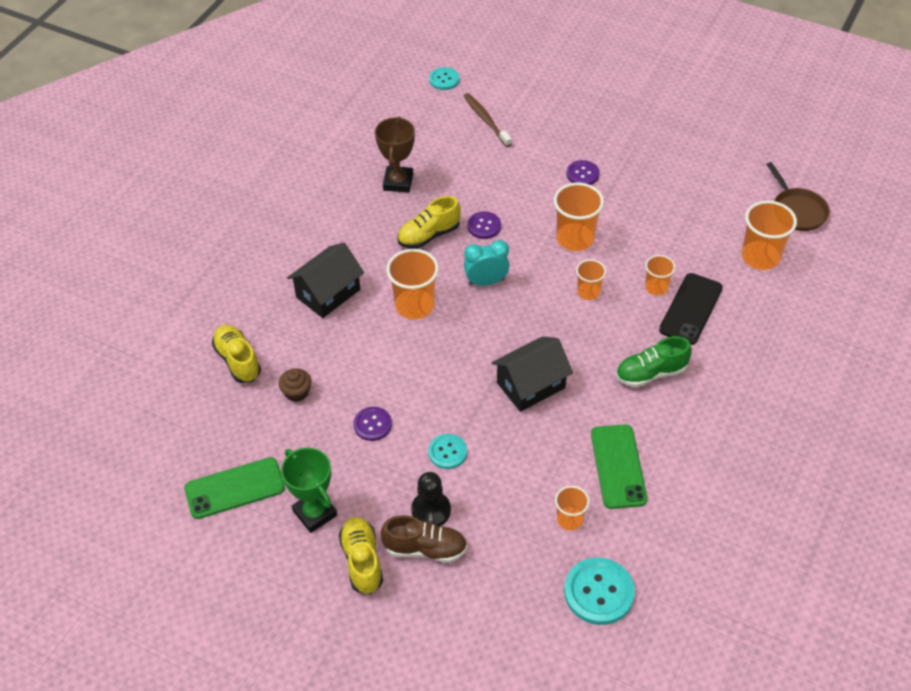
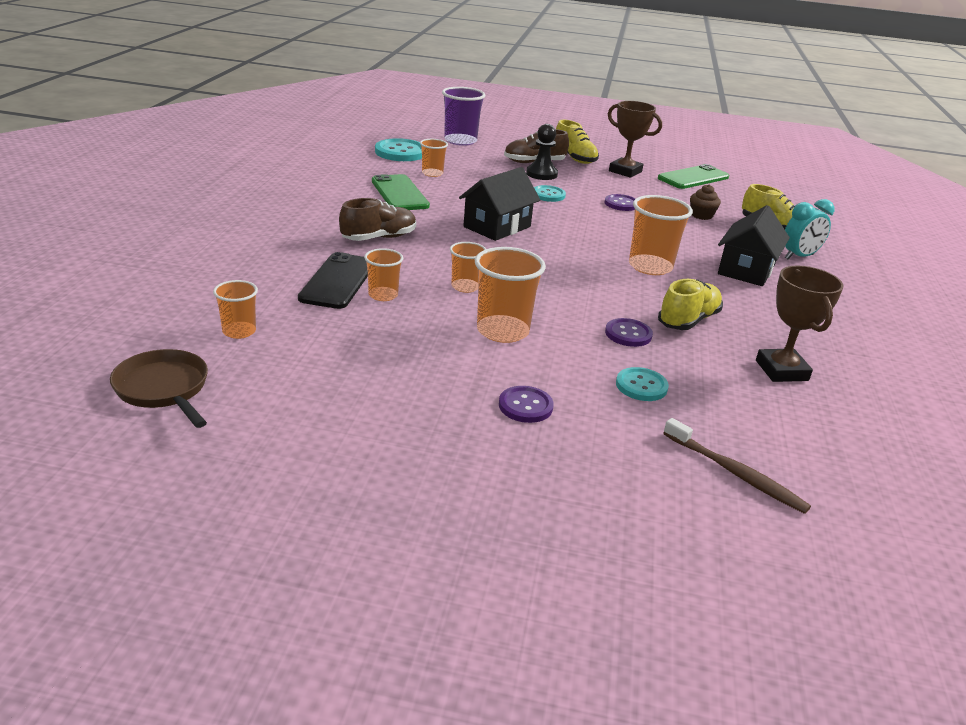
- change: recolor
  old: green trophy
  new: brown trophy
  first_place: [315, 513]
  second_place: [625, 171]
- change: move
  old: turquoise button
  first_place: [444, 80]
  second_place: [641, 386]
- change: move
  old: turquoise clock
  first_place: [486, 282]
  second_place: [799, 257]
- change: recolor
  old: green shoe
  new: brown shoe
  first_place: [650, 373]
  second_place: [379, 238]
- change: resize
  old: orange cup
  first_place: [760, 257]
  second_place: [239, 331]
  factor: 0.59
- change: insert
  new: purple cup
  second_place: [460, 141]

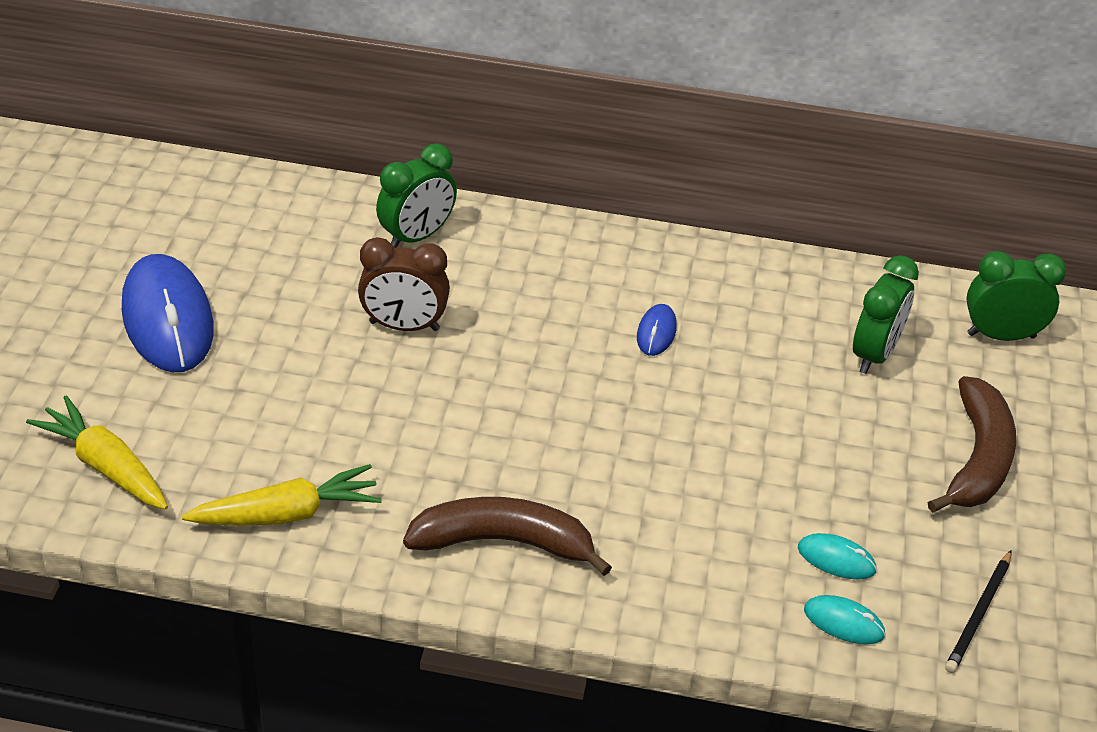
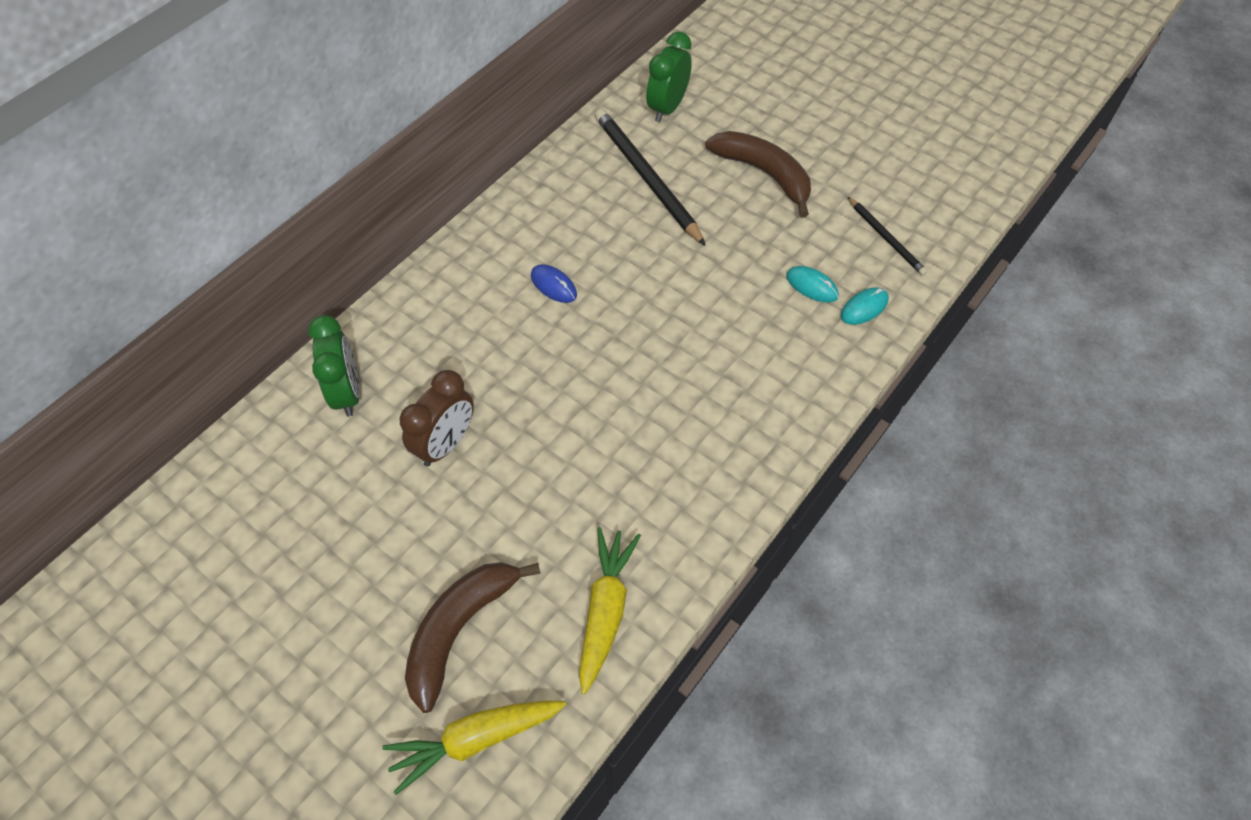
- change: delete
  old: blue mouse
  first_place: [167, 319]
- change: move
  old: brown banana
  first_place: [504, 542]
  second_place: [459, 629]
- change: rotate
  old: turquoise mouse
  first_place: [836, 559]
  second_place: [812, 286]
  degrees: 75
- change: replace
  old: green clock
  new: black pencil
  first_place: [874, 354]
  second_place: [646, 177]

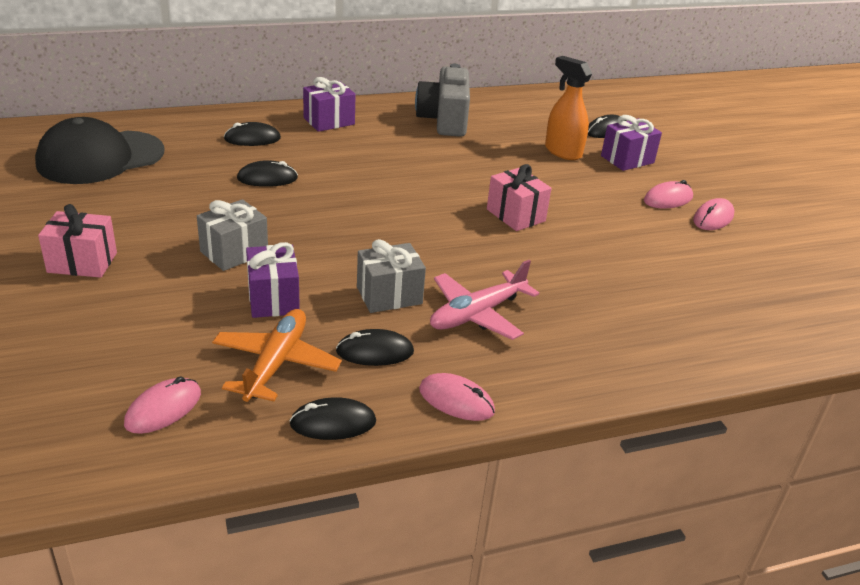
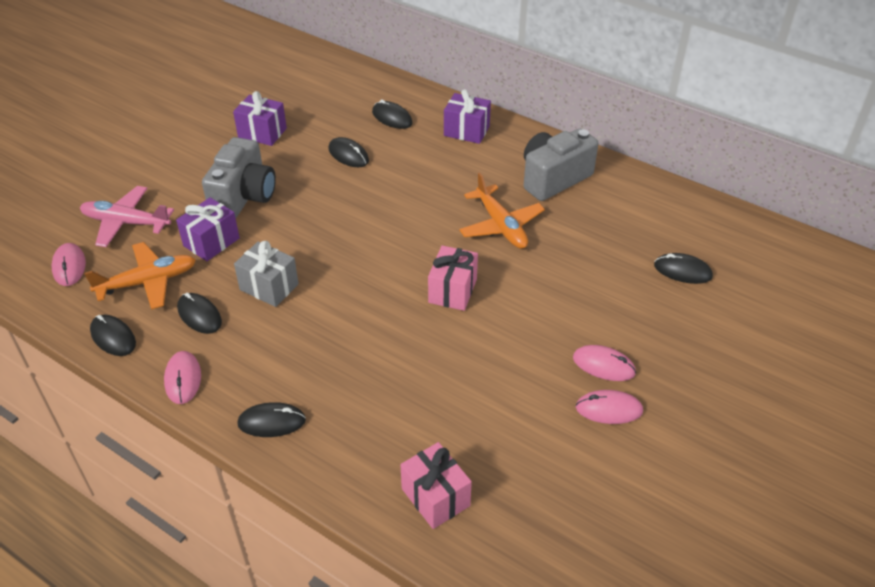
- change: delete
  old: black cap
  first_place: [100, 158]
- change: move
  old: pink gift
  first_place: [82, 262]
  second_place: [435, 497]
- change: rotate
  old: pink mouse
  first_place: [163, 409]
  second_place: [69, 266]
  degrees: 75
- change: replace
  old: grey gift
  new: grey camera
  first_place: [234, 252]
  second_place: [244, 197]
- change: move
  old: pink plane
  first_place: [477, 314]
  second_place: [126, 223]
- change: delete
  old: orange spray bottle
  first_place: [562, 152]
- change: move
  old: purple gift
  first_place: [627, 159]
  second_place: [262, 133]
- change: insert
  new: black mouse
  second_place: [271, 422]
- change: insert
  new: orange plane
  second_place: [501, 225]

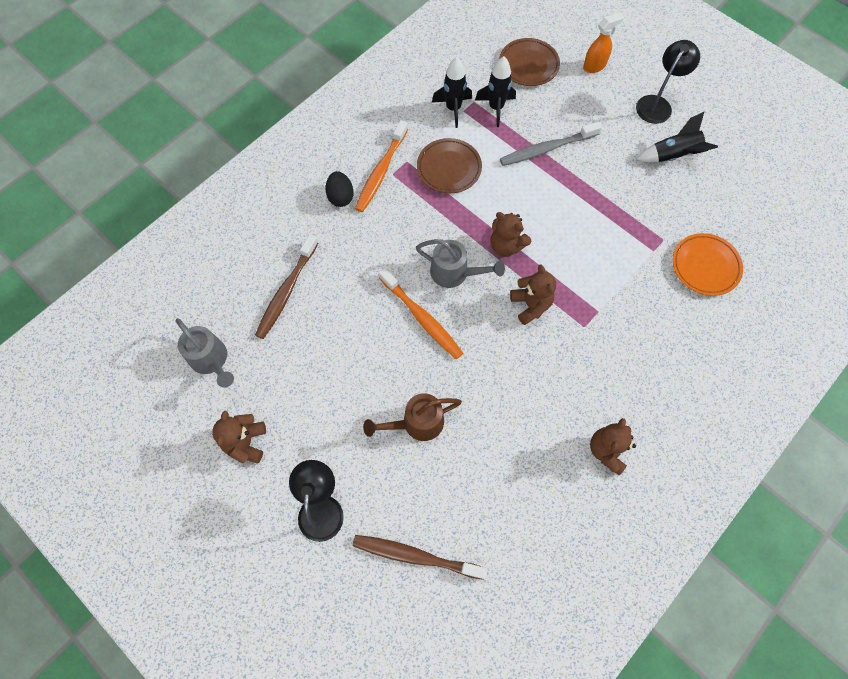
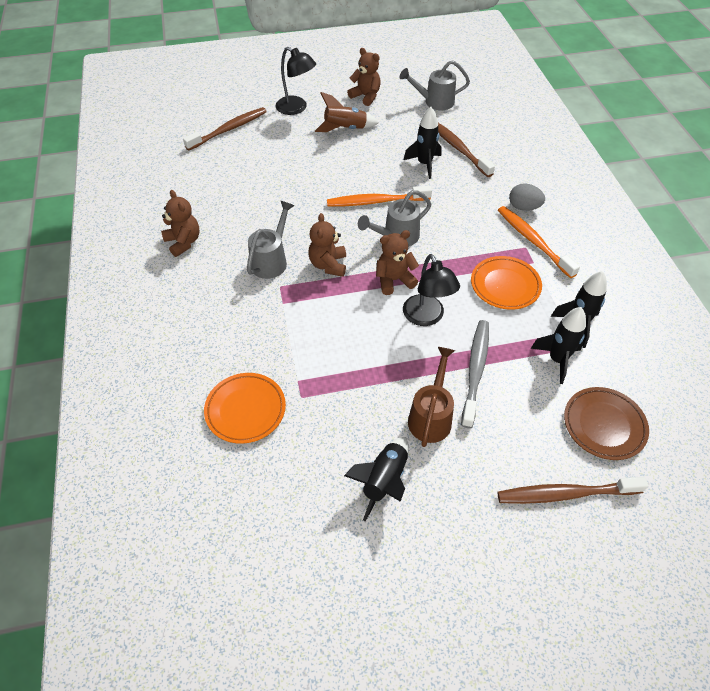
- change: recolor
  old: black egg
  new: grey egg
  first_place: [340, 197]
  second_place: [523, 207]
- change: move
  old: brown watering can
  first_place: [417, 423]
  second_place: [431, 416]
- change: recolor
  old: brown plate
  new: orange plate
  first_place: [449, 168]
  second_place: [505, 285]
- change: rotate
  old: brown teddy bear
  first_place: [530, 305]
  second_place: [328, 265]
  degrees: 75
- change: replace
  old: orange spray bottle
  new: brown toothbrush
  first_place: [594, 66]
  second_place: [565, 494]
- change: move
  old: black lamp
  first_place: [657, 104]
  second_place: [426, 317]
- change: insert
  new: grey watering can
  second_place: [271, 260]
- change: insert
  new: brown rocket
  second_place: [345, 129]
- change: insert
  new: black rocket
  second_place: [424, 164]

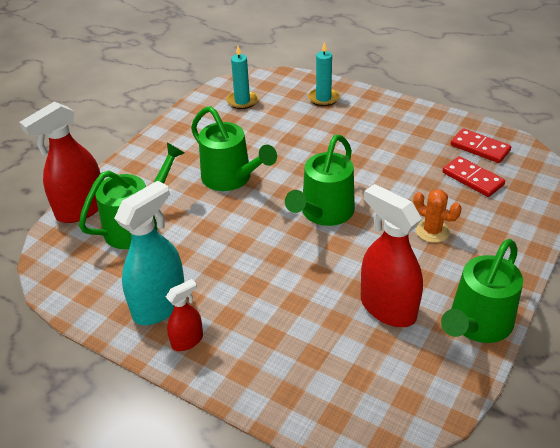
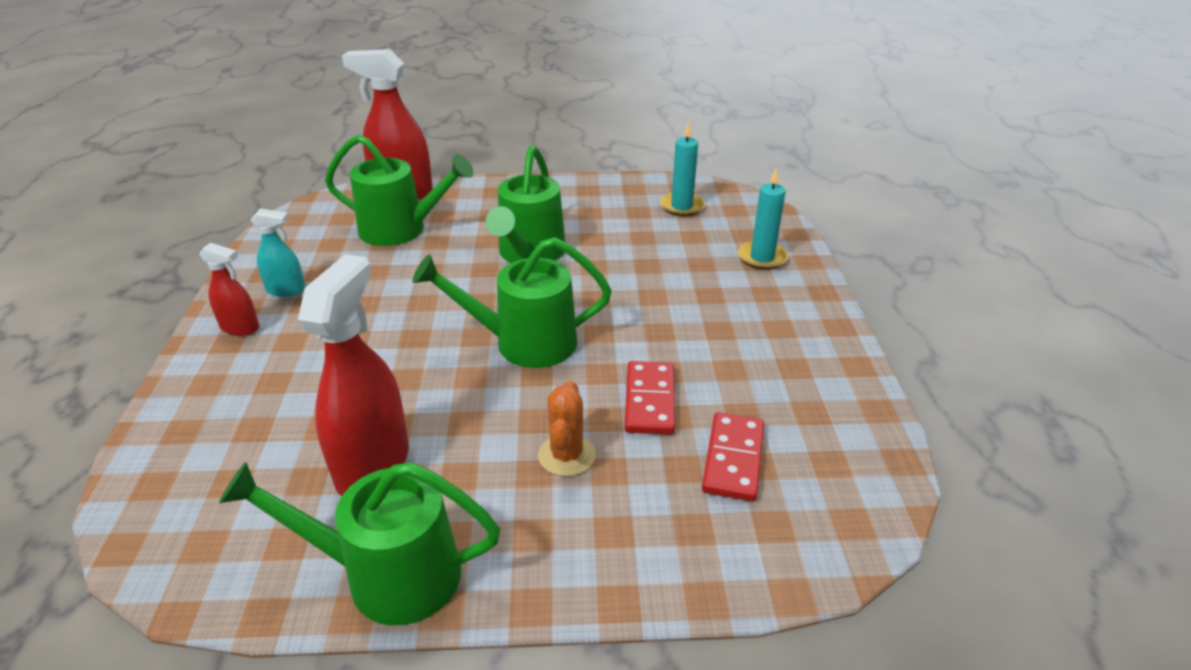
- change: resize
  old: turquoise spray bottle
  first_place: [159, 305]
  second_place: [286, 290]
  factor: 0.53
- change: move
  old: red domino
  first_place: [480, 148]
  second_place: [650, 401]

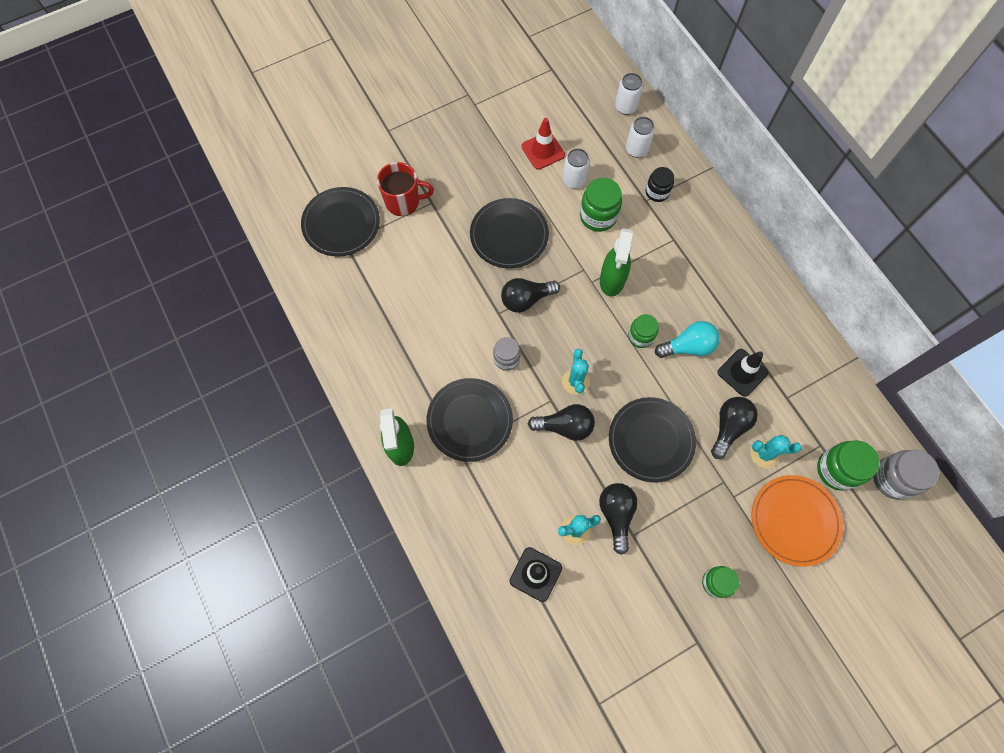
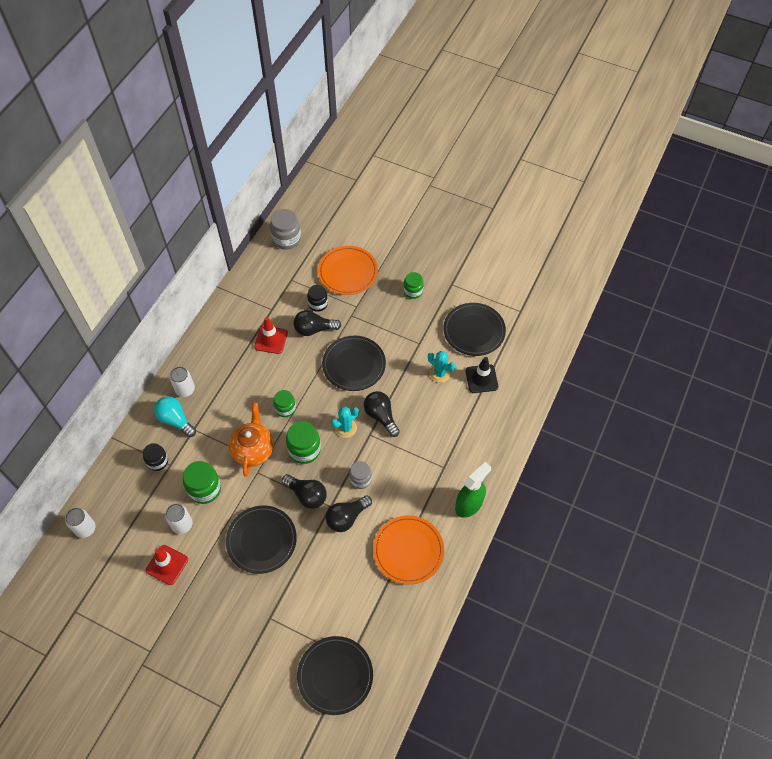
- change: delete
  old: red mug
  first_place: [403, 202]
- change: move
  old: black plate
  first_place: [470, 420]
  second_place: [474, 331]
- change: move
  old: black light bulb
  first_place: [616, 515]
  second_place: [347, 517]
- change: replace
  old: green spray bottle
  new: orange teapot
  first_place: [612, 280]
  second_place: [253, 449]
- change: move
  old: white can
  first_place: [636, 149]
  second_place: [185, 390]
- change: move
  old: turquoise light bulb
  first_place: [688, 346]
  second_place: [175, 420]
- change: recolor
  old: black traffic cone
  new: red traffic cone
  first_place: [742, 372]
  second_place: [271, 340]
- change: replace
  old: turquoise cactus
  new: black jar
  first_place: [764, 454]
  second_place: [318, 304]
- change: move
  old: green jar
  first_place: [837, 470]
  second_place: [304, 450]
- change: insert
  new: orange plate
  second_place: [408, 550]

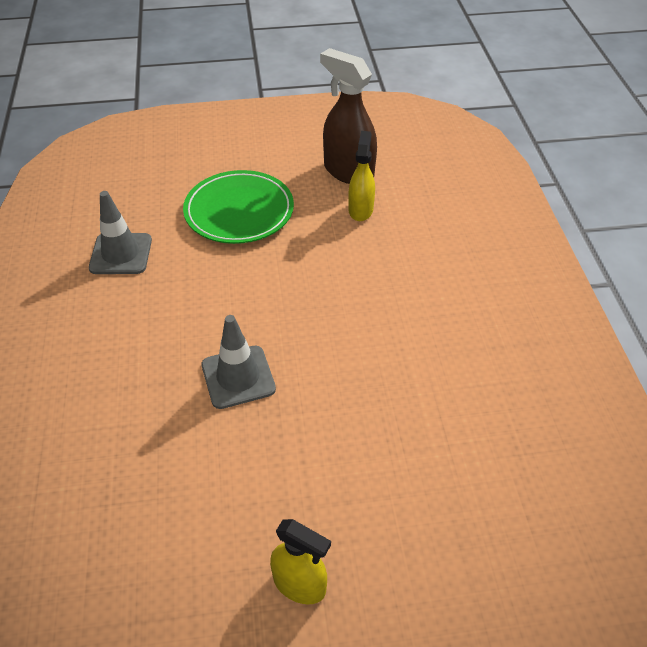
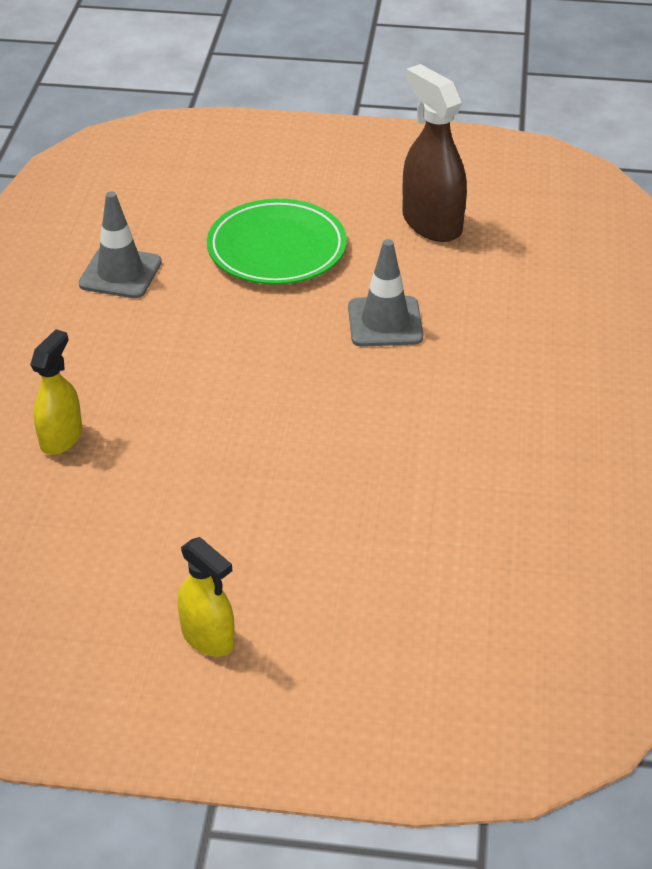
- change: move
  old: grey traffic cone
  first_place: [238, 377]
  second_place: [385, 322]
- change: move
  old: yellow spray bottle
  first_place: [360, 210]
  second_place: [61, 438]

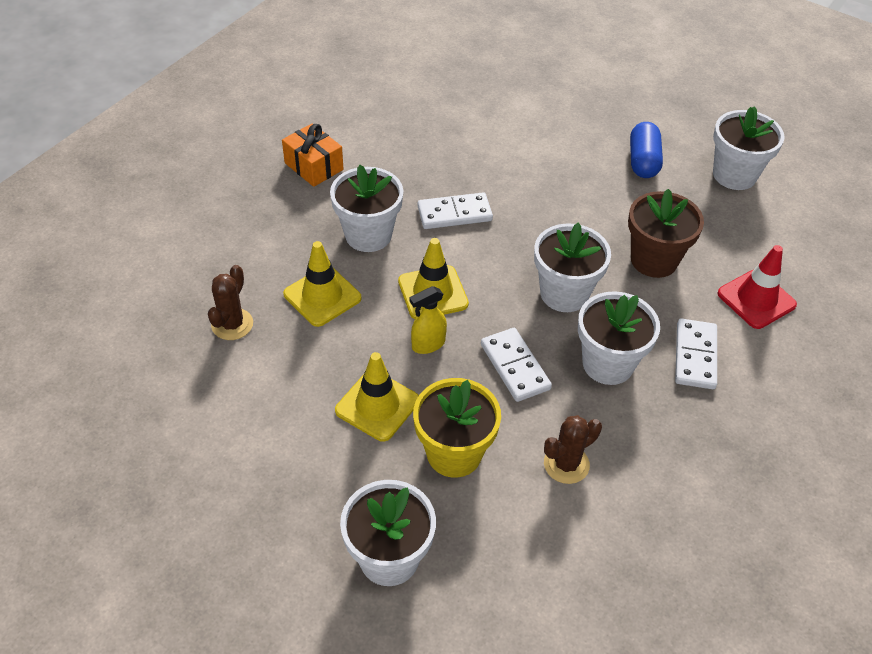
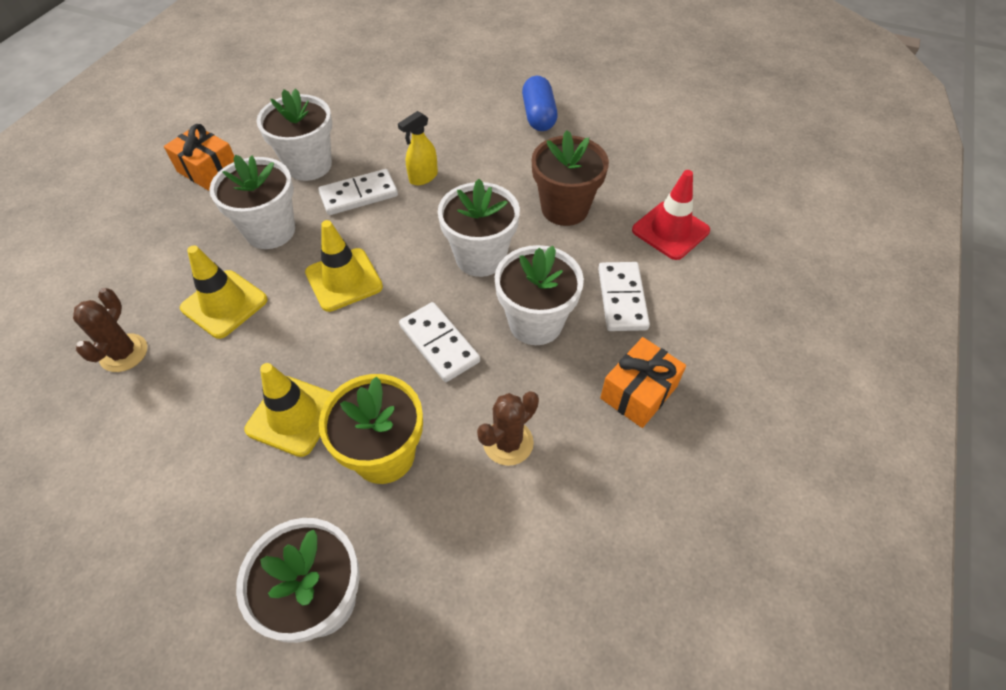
- change: move
  old: yellow spray bottle
  first_place: [428, 344]
  second_place: [423, 177]
- change: move
  old: white flower pot
  first_place: [734, 175]
  second_place: [309, 165]
- change: insert
  new: orange gift
  second_place: [638, 392]

